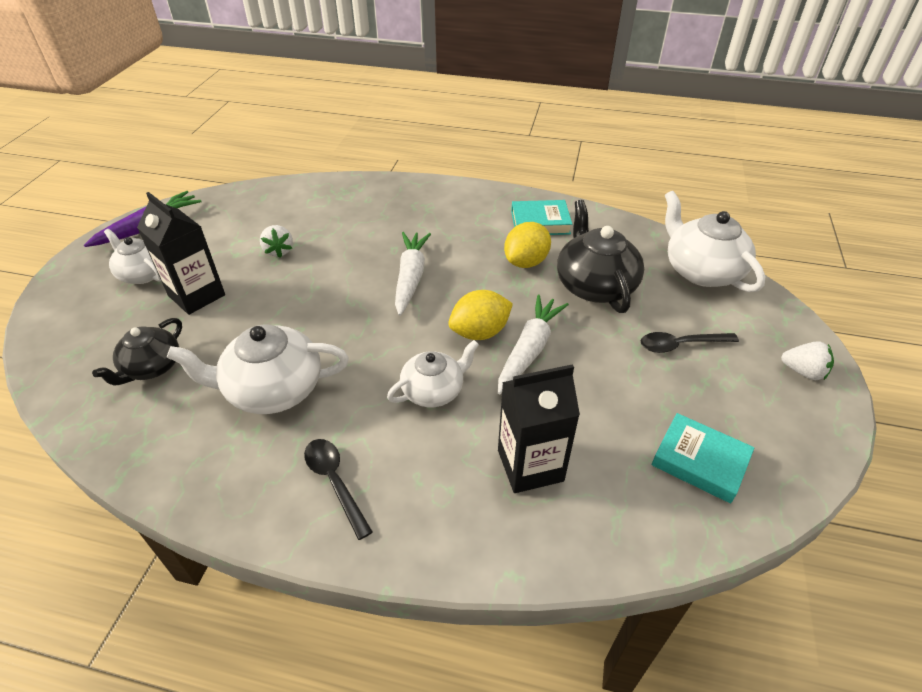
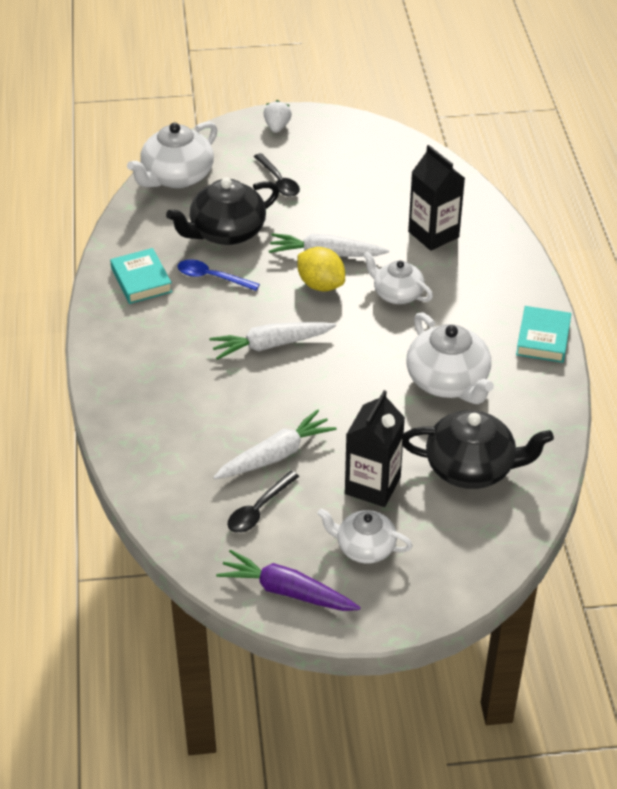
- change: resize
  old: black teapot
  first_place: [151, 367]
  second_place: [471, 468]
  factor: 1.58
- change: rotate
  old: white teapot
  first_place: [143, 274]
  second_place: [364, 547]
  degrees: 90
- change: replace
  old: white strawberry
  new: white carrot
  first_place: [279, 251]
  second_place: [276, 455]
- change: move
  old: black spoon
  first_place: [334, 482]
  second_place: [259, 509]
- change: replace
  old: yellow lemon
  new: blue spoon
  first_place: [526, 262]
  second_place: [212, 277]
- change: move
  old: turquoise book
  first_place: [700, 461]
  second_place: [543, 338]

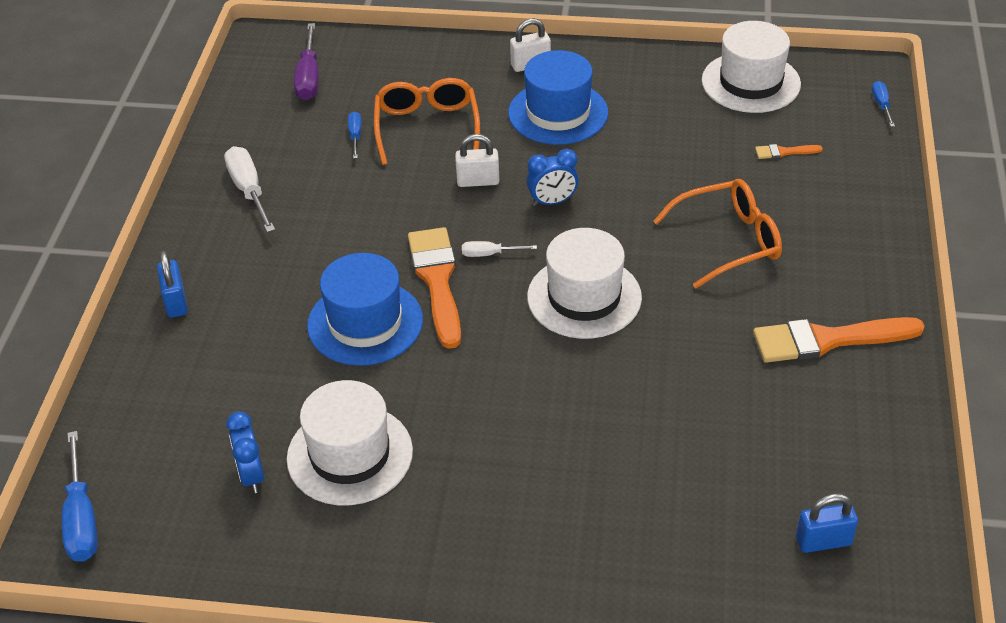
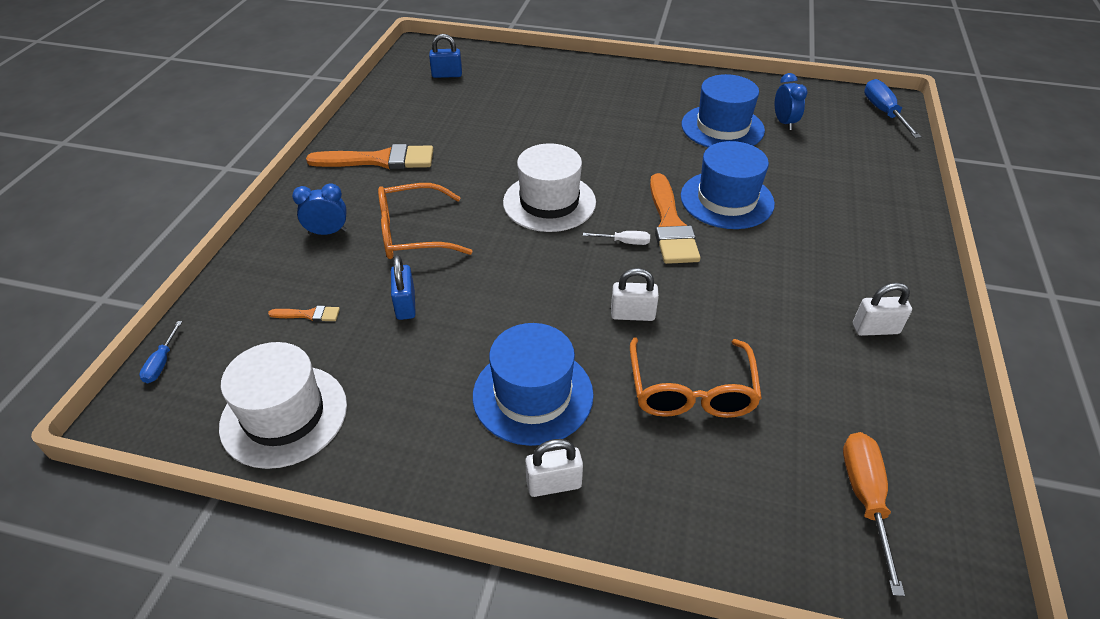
- change: move
  old: blue padlock
  first_place: [176, 302]
  second_place: [405, 305]
- change: replace
  old: white screwdriver
  new: white padlock
  first_place: [249, 190]
  second_place: [875, 329]
- change: recolor
  old: white hat
  new: blue hat
  first_place: [350, 455]
  second_place: [722, 127]
- change: recolor
  old: purple screwdriver
  new: orange screwdriver
  first_place: [309, 77]
  second_place: [865, 499]
- change: delete
  old: blue screwdriver
  first_place: [355, 136]
- change: move
  old: blue clock
  first_place: [552, 202]
  second_place: [327, 232]

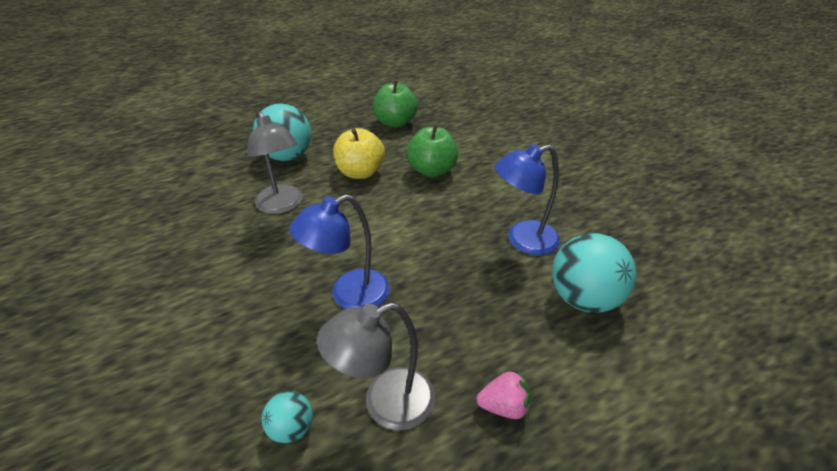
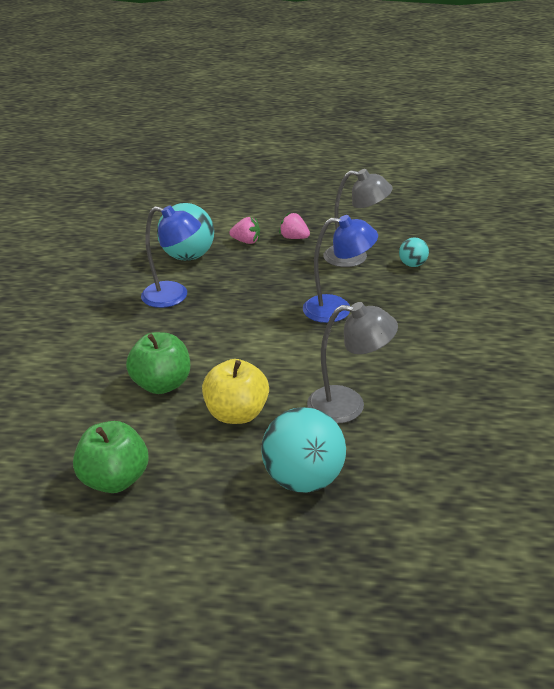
- change: rotate
  old: grey lamp
  first_place: [282, 205]
  second_place: [348, 405]
  degrees: 90
- change: insert
  new: pink strawberry
  second_place: [246, 241]

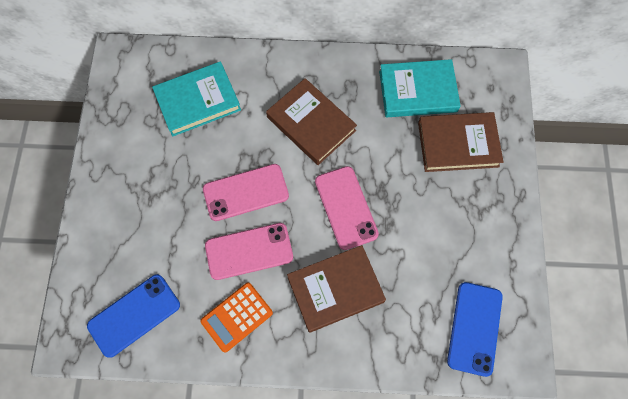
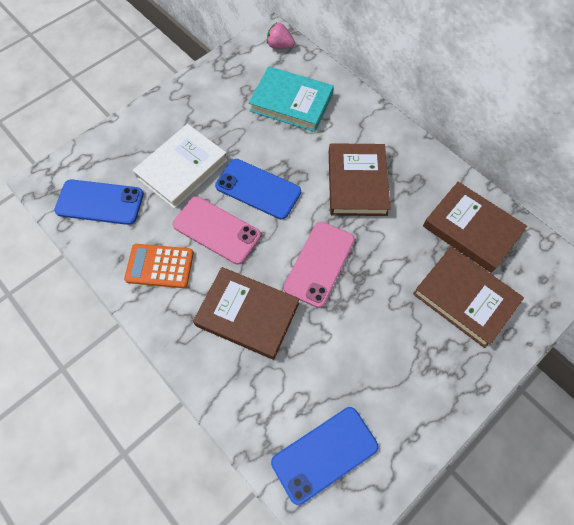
- change: recolor
  old: pink phone
  new: blue phone
  first_place: [246, 192]
  second_place: [258, 189]
- change: recolor
  old: turquoise book
  new: brown book
  first_place: [417, 91]
  second_place: [471, 229]
- change: insert
  new: white book
  second_place: [182, 168]
- change: insert
  new: pink strawberry
  second_place: [279, 46]

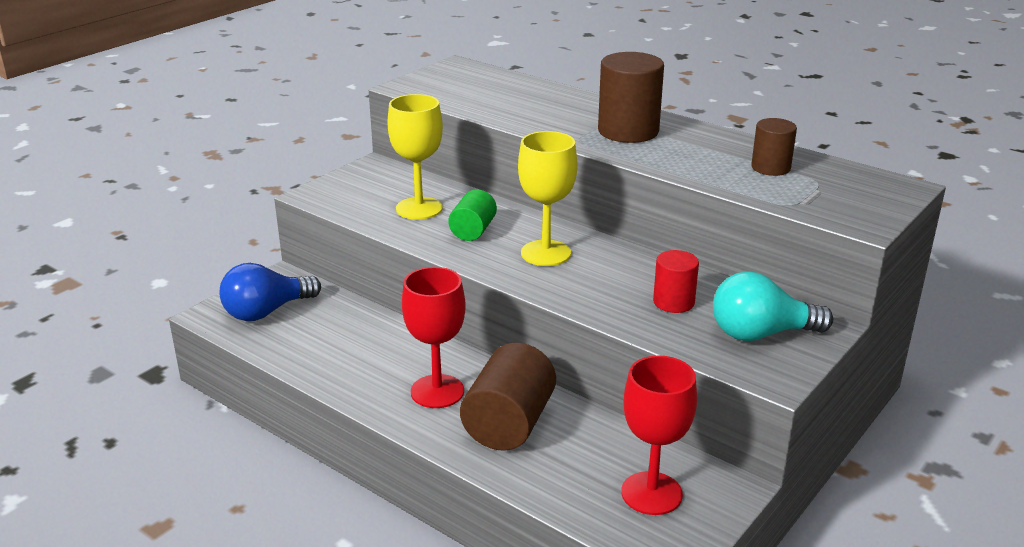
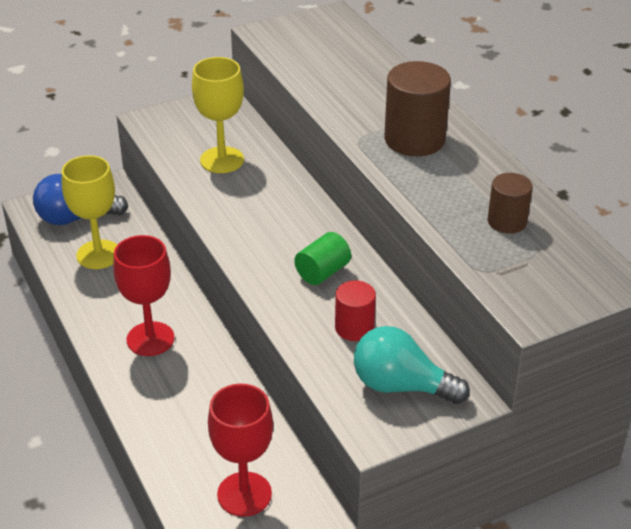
- change: move
  old: green cylinder
  first_place: [473, 231]
  second_place: [322, 272]
- change: delete
  old: brown cylinder
  first_place: [509, 424]
- change: move
  old: yellow goblet
  first_place: [546, 253]
  second_place: [98, 254]

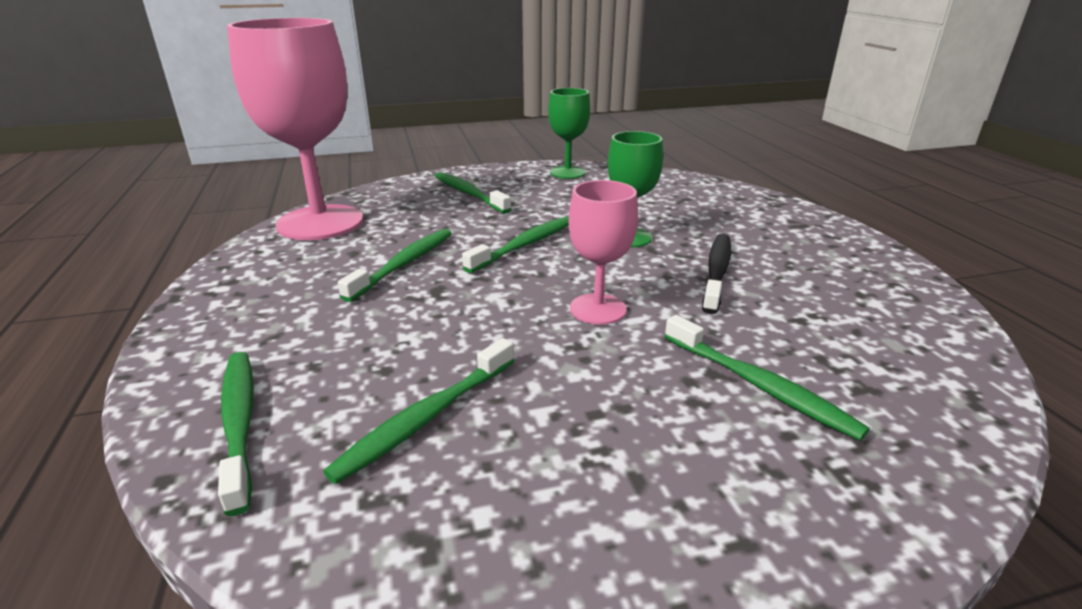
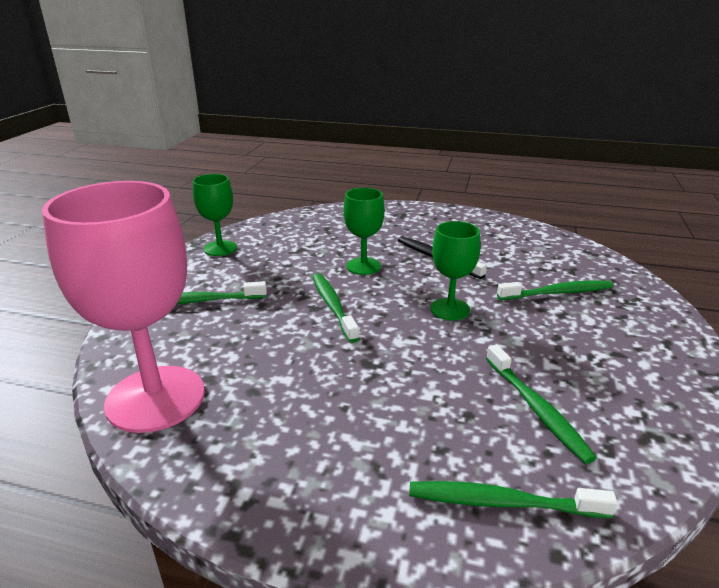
- change: delete
  old: green toothbrush
  first_place: [404, 264]
- change: recolor
  old: pink goblet
  new: green goblet
  first_place: [598, 309]
  second_place: [450, 309]

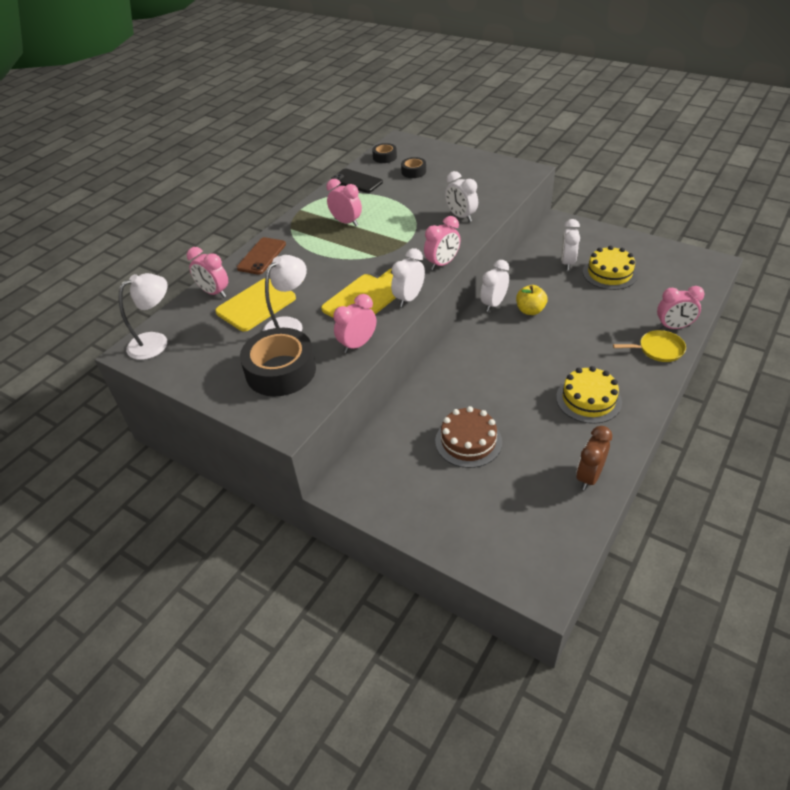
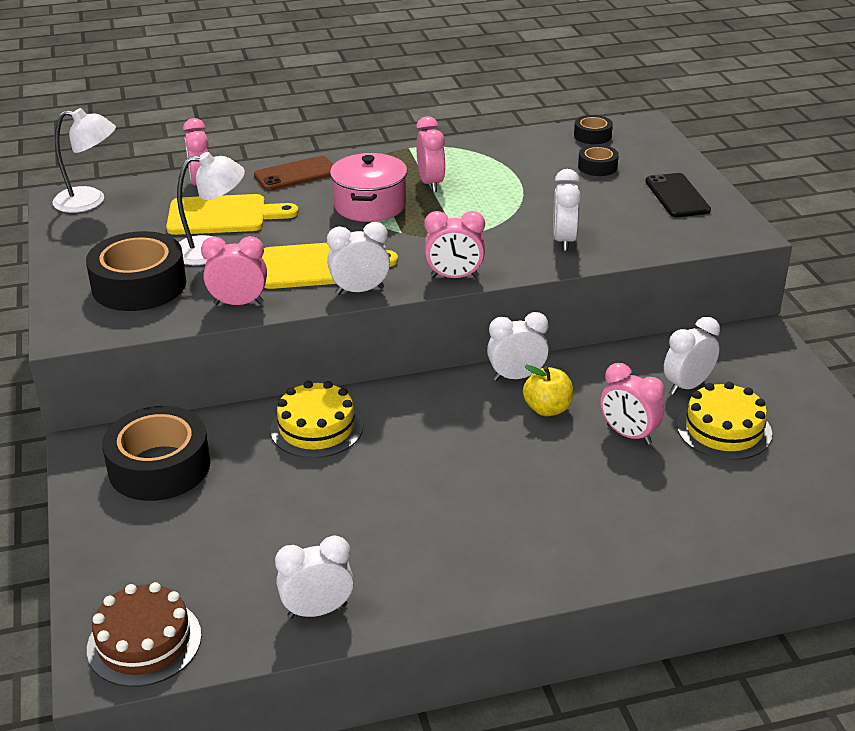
- change: move
  old: black phone
  first_place: [356, 181]
  second_place: [677, 196]
- change: move
  old: brown cake
  first_place: [468, 441]
  second_place: [144, 642]
- change: move
  old: yellow cake
  first_place: [588, 399]
  second_place: [316, 428]
- change: recolor
  old: brown clock
  new: white clock
  first_place: [589, 476]
  second_place: [317, 611]
- change: delete
  old: yellow pan
  first_place: [658, 349]
- change: move
  old: pink clock
  first_place: [673, 327]
  second_place: [628, 435]
- change: insert
  new: black tape
  second_place: [159, 466]
- change: insert
  new: pink pot
  second_place: [370, 205]

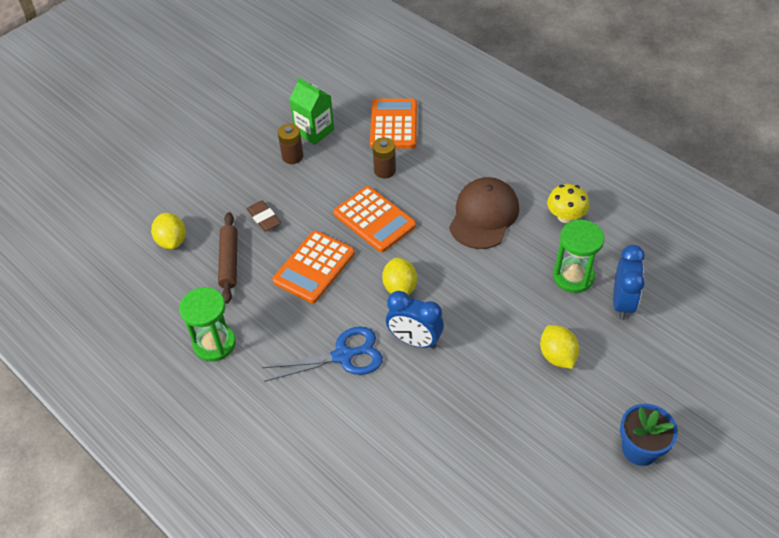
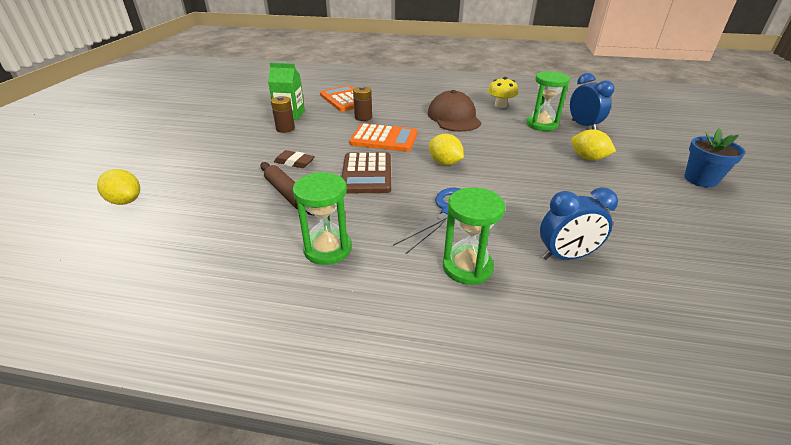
- change: move
  old: yellow lemon
  first_place: [172, 241]
  second_place: [125, 201]
- change: recolor
  old: orange calculator
  new: brown calculator
  first_place: [314, 267]
  second_place: [367, 173]
- change: move
  old: blue clock
  first_place: [414, 340]
  second_place: [566, 256]
- change: insert
  new: green hourglass
  second_place: [467, 267]

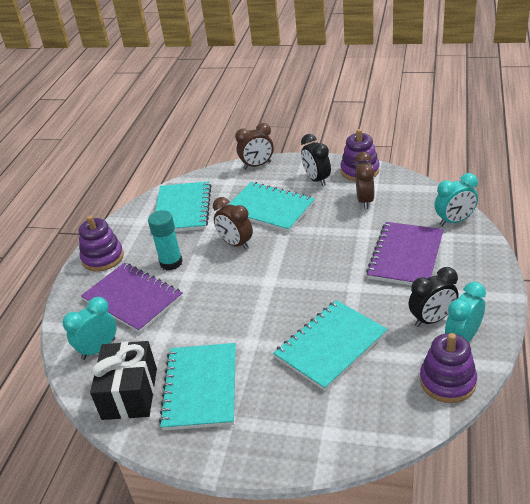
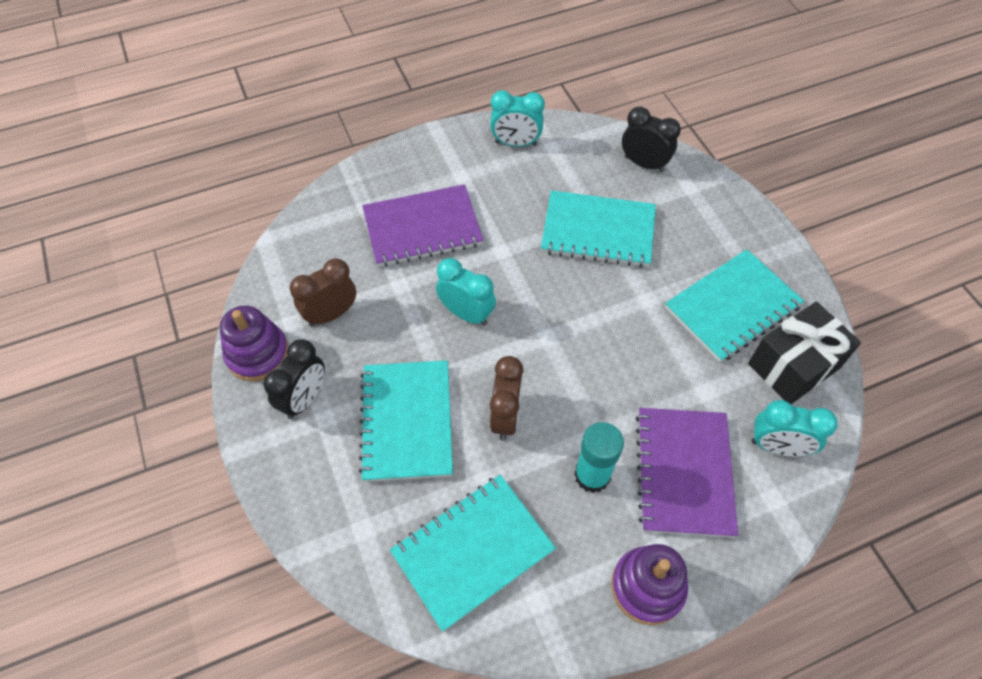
- change: delete
  old: brown clock
  first_place: [257, 165]
- change: move
  old: black clock
  first_place: [432, 319]
  second_place: [644, 164]
- change: delete
  old: purple stacking toy
  first_place: [447, 381]
- change: move
  old: turquoise clock
  first_place: [454, 221]
  second_place: [466, 314]

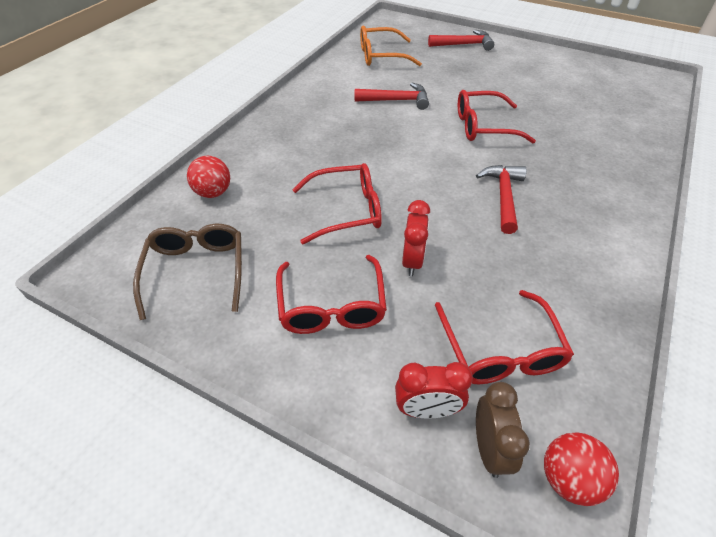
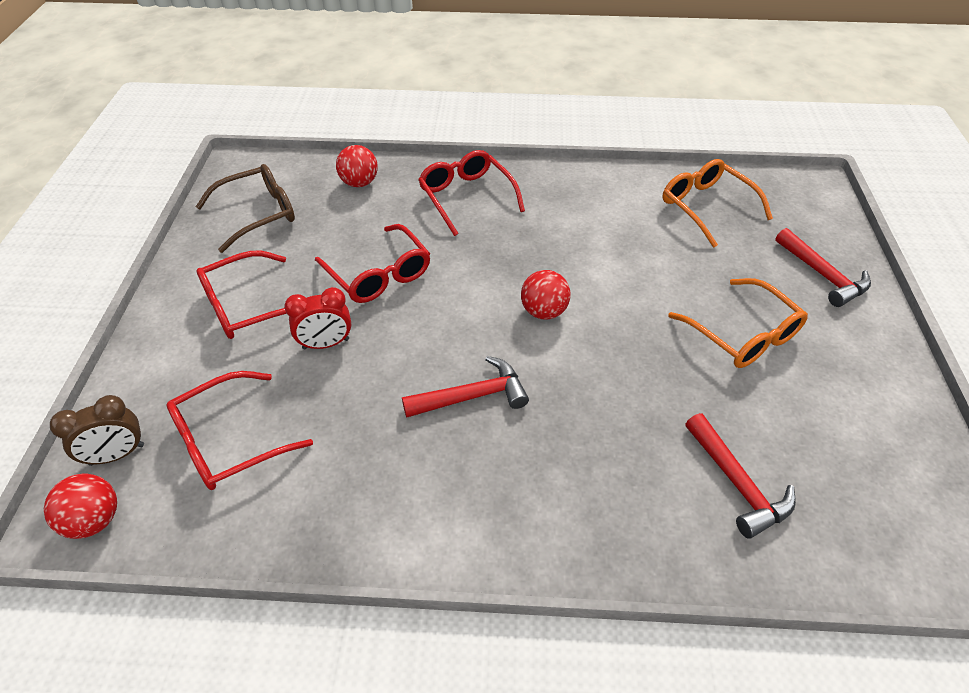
- change: move
  old: red hammer
  first_place: [397, 100]
  second_place: [737, 484]
- change: delete
  old: red clock
  first_place: [427, 410]
- change: move
  old: red glasses
  first_place: [484, 126]
  second_place: [467, 197]
- change: insert
  new: red ball
  second_place: [543, 311]
- change: insert
  new: orange glasses
  second_place: [742, 334]

